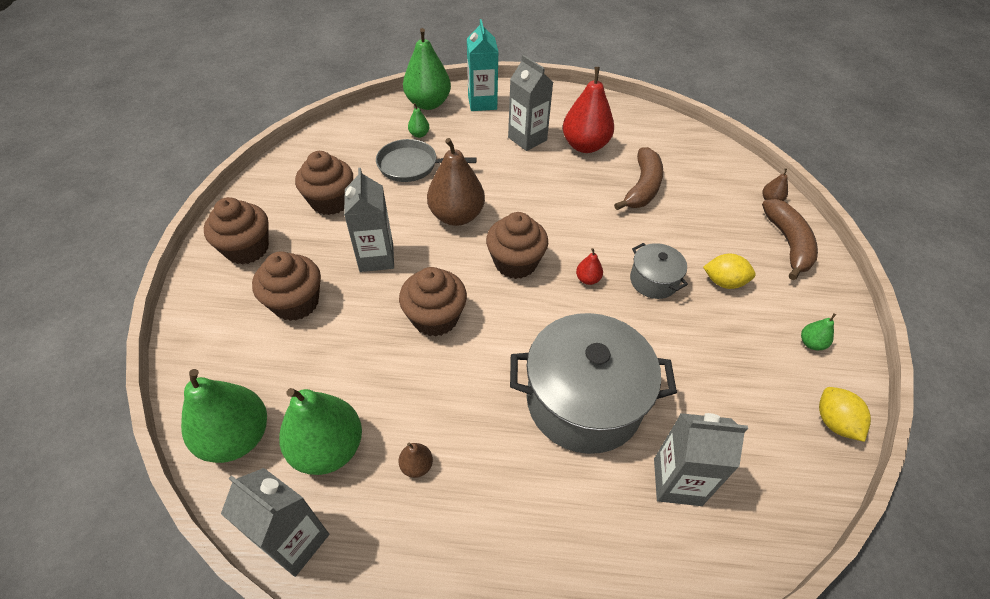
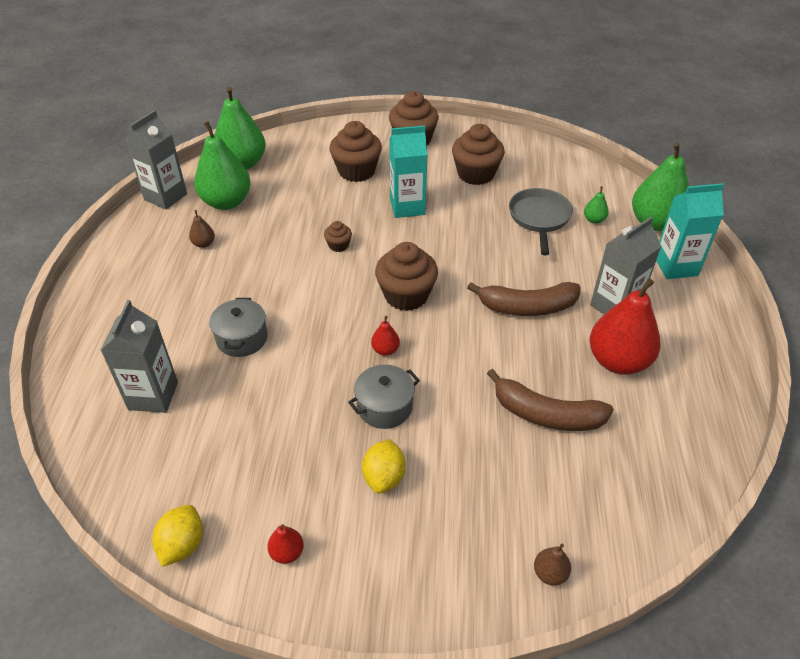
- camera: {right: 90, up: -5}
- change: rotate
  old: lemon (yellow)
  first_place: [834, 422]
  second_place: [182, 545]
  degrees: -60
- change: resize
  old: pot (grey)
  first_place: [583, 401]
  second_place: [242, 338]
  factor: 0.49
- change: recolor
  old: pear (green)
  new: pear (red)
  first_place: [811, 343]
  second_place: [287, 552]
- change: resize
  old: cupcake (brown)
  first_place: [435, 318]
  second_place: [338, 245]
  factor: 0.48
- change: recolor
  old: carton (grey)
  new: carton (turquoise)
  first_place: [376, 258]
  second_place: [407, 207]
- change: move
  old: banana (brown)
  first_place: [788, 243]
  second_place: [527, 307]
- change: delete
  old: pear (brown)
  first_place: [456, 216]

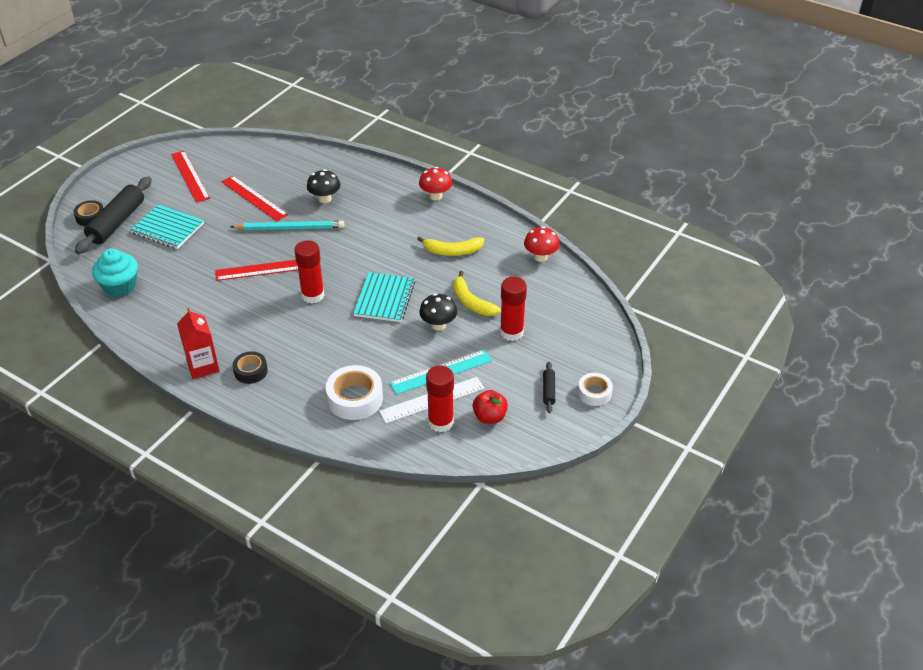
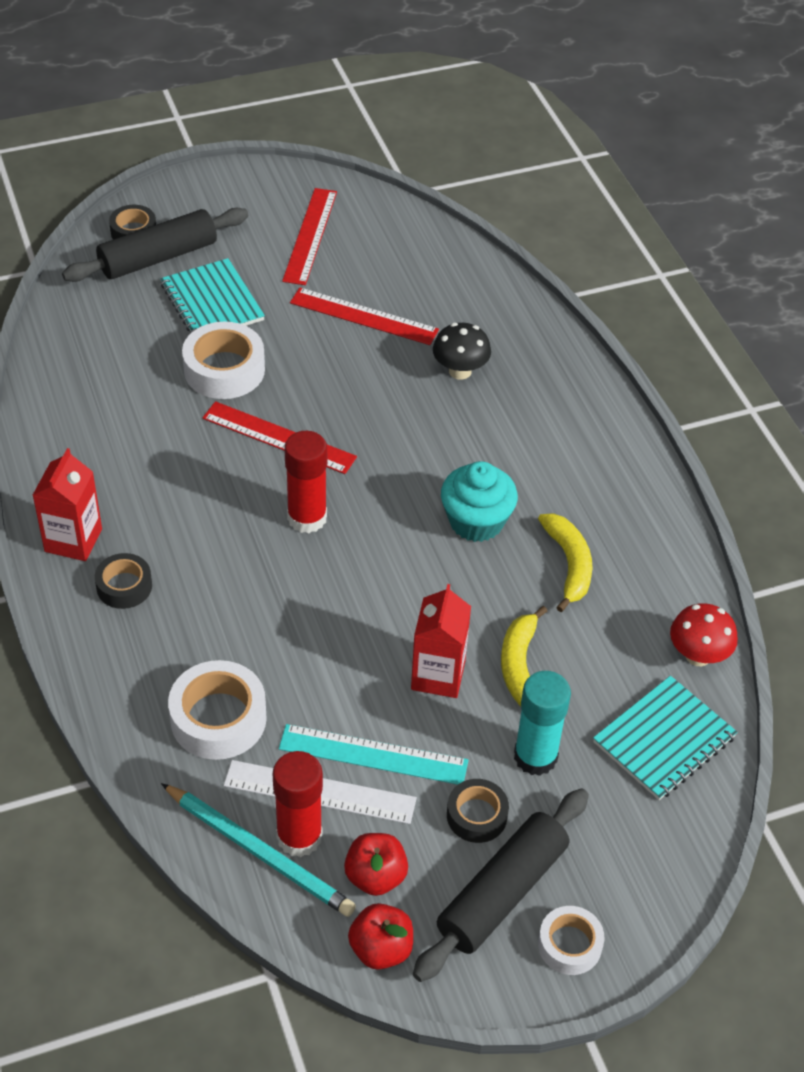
- camera: {right: 35, up: 5}
- change: move
  old: pencil (turquoise)
  first_place: [290, 228]
  second_place: [259, 852]
- change: insert
  new: tape (white)
  second_place: [224, 370]
- change: rotate
  old: ruler (red)
  first_place: [254, 198]
  second_place: [363, 316]
  degrees: -60
- change: insert
  new: apple (red)
  second_place: [381, 949]
- change: replace
  old: mushroom (black)
  new: carton (red)
  first_place: [438, 325]
  second_place: [438, 675]
- change: resize
  old: rolling pin (black)
  first_place: [548, 390]
  second_place: [502, 893]
  factor: 2.17
- change: move
  old: cupcake (turquoise)
  first_place: [120, 286]
  second_place: [476, 521]
- change: insert
  new: tape (black)
  second_place: [476, 815]
- change: recolor
  old: glue stick (red)
  new: glue stick (turquoise)
  first_place: [511, 332]
  second_place: [535, 756]
- change: rotate
  old: banana (yellow)
  first_place: [452, 251]
  second_place: [569, 564]
  degrees: -135
- change: move
  old: notebook (turquoise)
  first_place: [384, 299]
  second_place: [664, 740]
- change: delete
  old: mushroom (red)
  first_place: [435, 196]

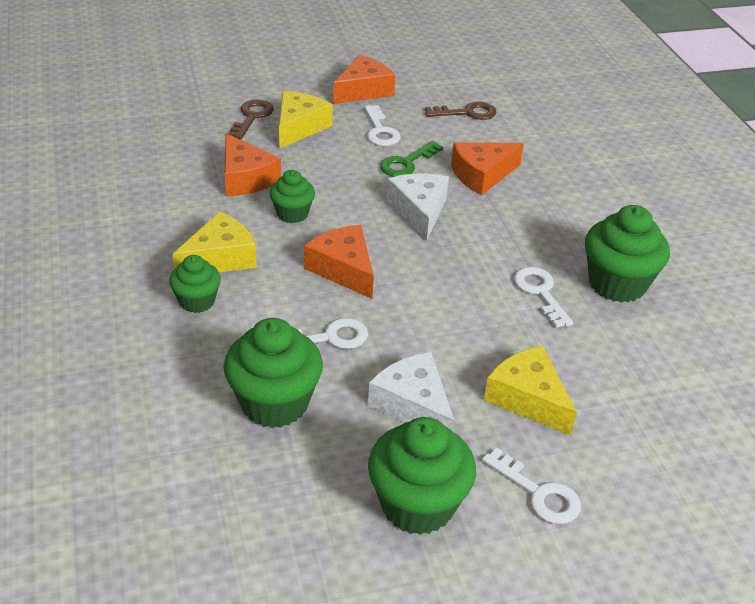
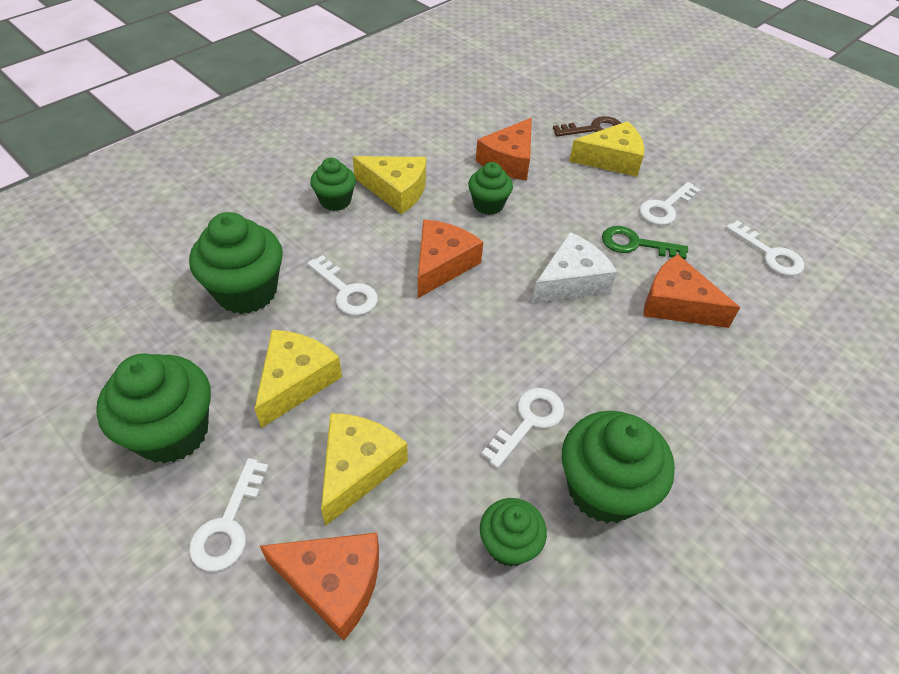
- camera: {right: 60, up: 10}
- change: recolor
  old: cheese (white)
  new: cheese (yellow)
  first_place: [413, 405]
  second_place: [296, 381]
- change: move
  old: cheese (orange)
  first_place: [363, 90]
  second_place: [333, 583]
- change: insert
  new: cupcake (green)
  second_place: [509, 544]
- change: recolor
  old: key (brown)
  new: key (white)
  first_place: [467, 113]
  second_place: [770, 254]

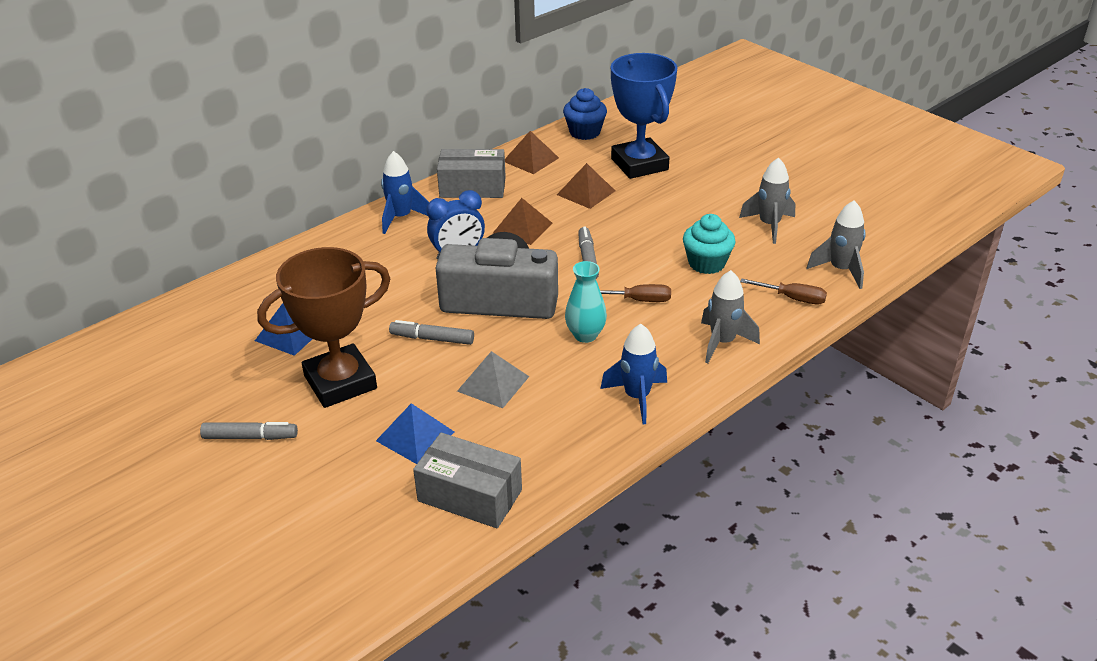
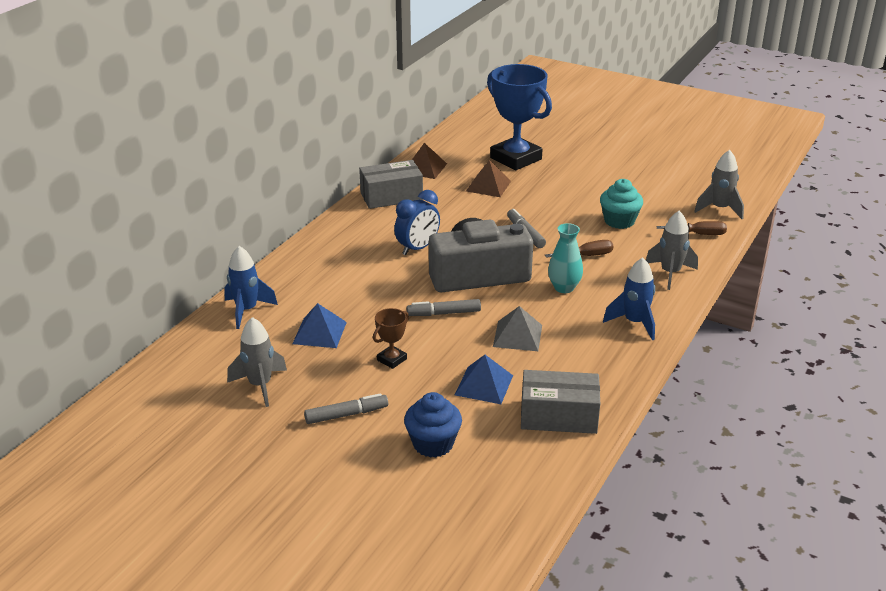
- camera: {right: -20, up: -5}
- change: move
  old: rocket (blue)
  first_place: [401, 218]
  second_place: [247, 310]
- change: move
  old: rocket (grey)
  first_place: [769, 225]
  second_place: [260, 385]
- change: resize
  old: trophy (brown)
  first_place: [340, 382]
  second_place: [392, 359]
  factor: 0.44
- change: move
  old: cupcake (blue)
  first_place: [584, 132]
  second_place: [433, 444]
- change: delete
  old: pyramid (brown)
  first_place: [522, 228]

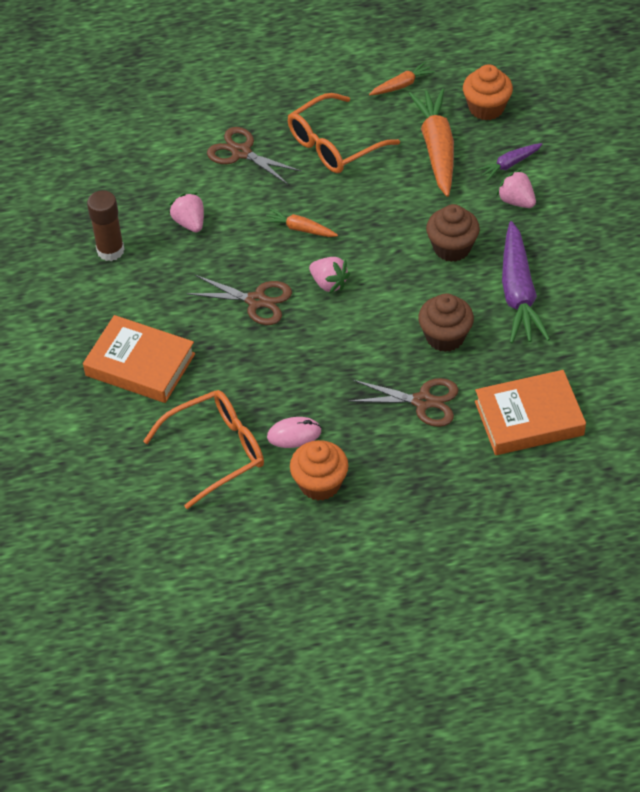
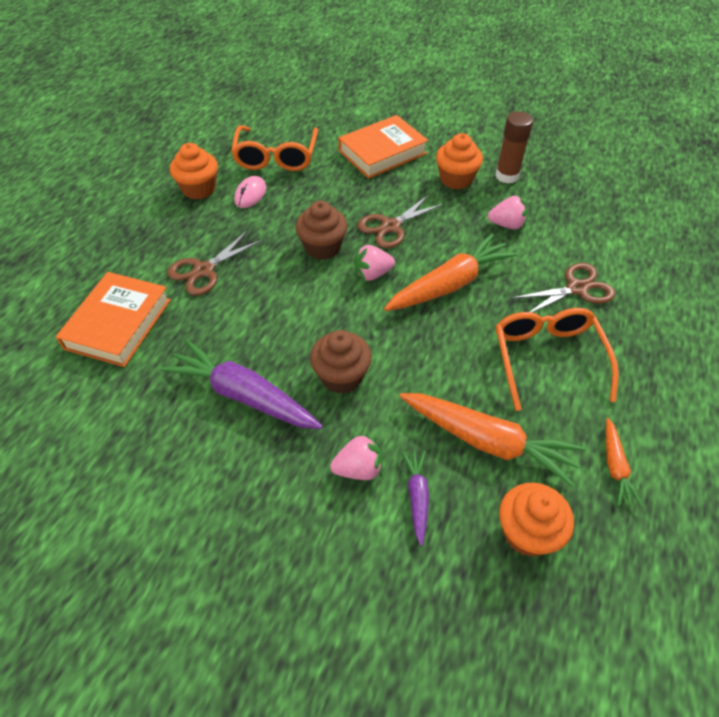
- camera: {right: 120, up: 0}
- change: move
  old: cupcake (brown)
  first_place: [445, 337]
  second_place: [322, 247]
- change: resize
  old: carrot (orange)
  first_place: [300, 229]
  second_place: [450, 284]
  factor: 1.96
- change: insert
  new: cupcake (orange)
  second_place: [456, 179]

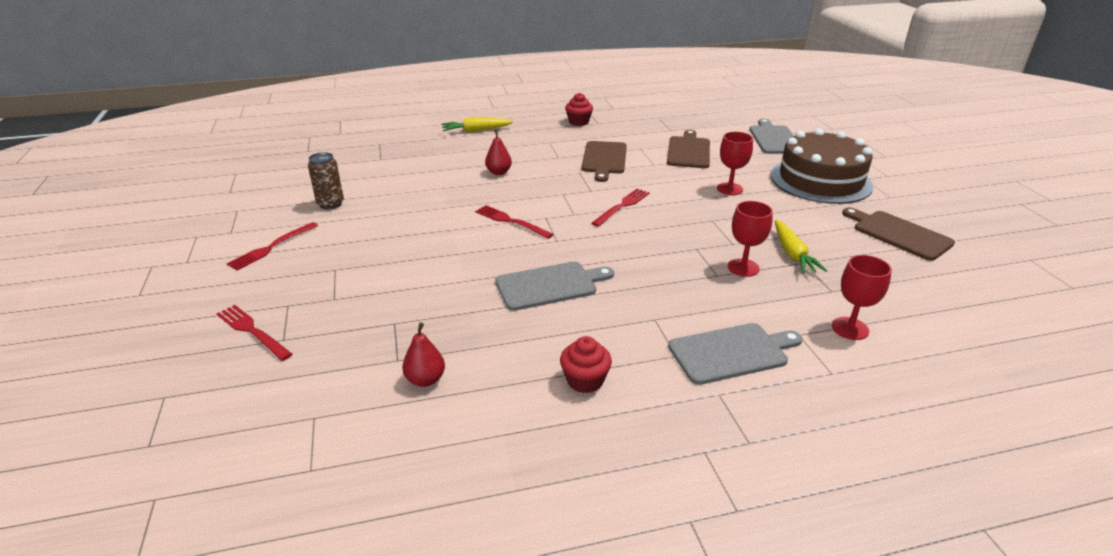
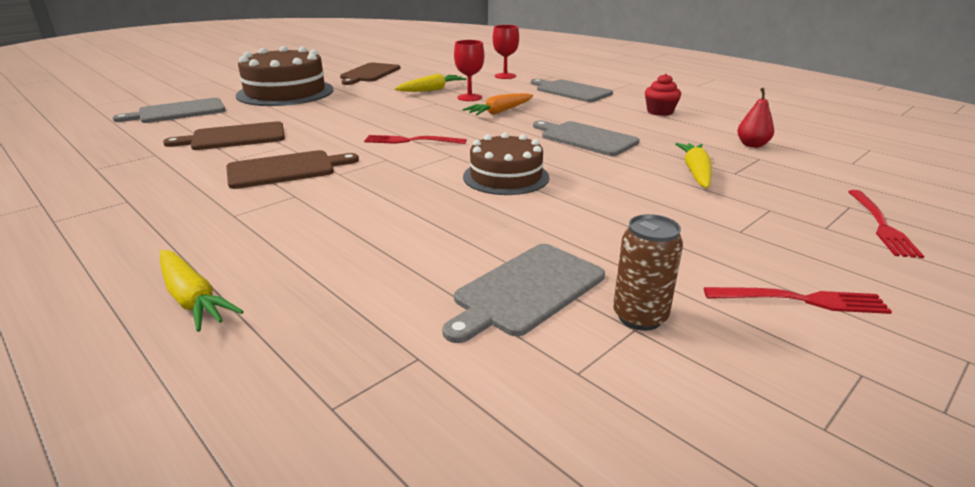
- camera: {right: -120, up: -5}
- change: insert
  new: cutting board (grey)
  second_place: [526, 290]
- change: insert
  new: carrot (orange)
  second_place: [499, 112]
- change: replace
  old: fork (red)
  new: cake (brown)
  first_place: [511, 221]
  second_place: [506, 177]
- change: insert
  new: carrot (yellow)
  second_place: [695, 172]
- change: delete
  old: pear (red)
  first_place: [499, 172]
- change: delete
  old: cupcake (red)
  first_place: [578, 122]
- change: delete
  old: goblet (red)
  first_place: [729, 189]

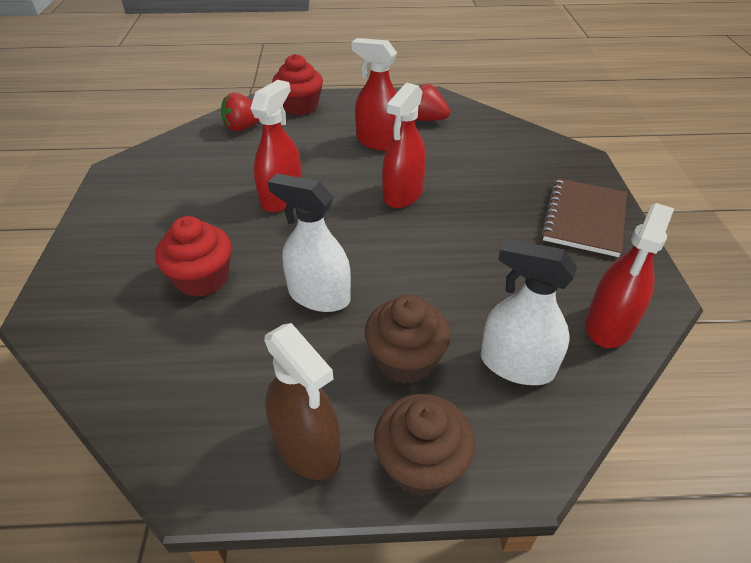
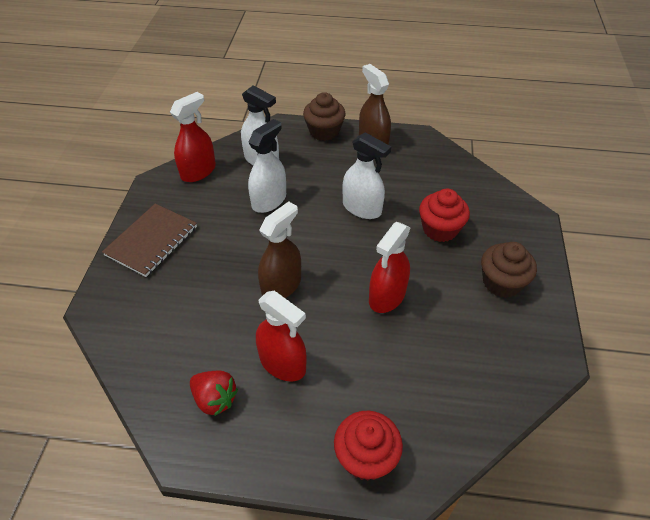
- camera: {right: -170, up: 5}
- change: insert
  new: spray bottle (white)
  second_place: [269, 200]
- change: recolor
  old: spray bottle (red)
  new: spray bottle (brown)
  first_place: [403, 194]
  second_place: [281, 286]
- change: move
  old: cupcake (brown)
  first_place: [405, 360]
  second_place: [501, 282]
- change: delete
  old: strawberry (red)
  first_place: [243, 127]

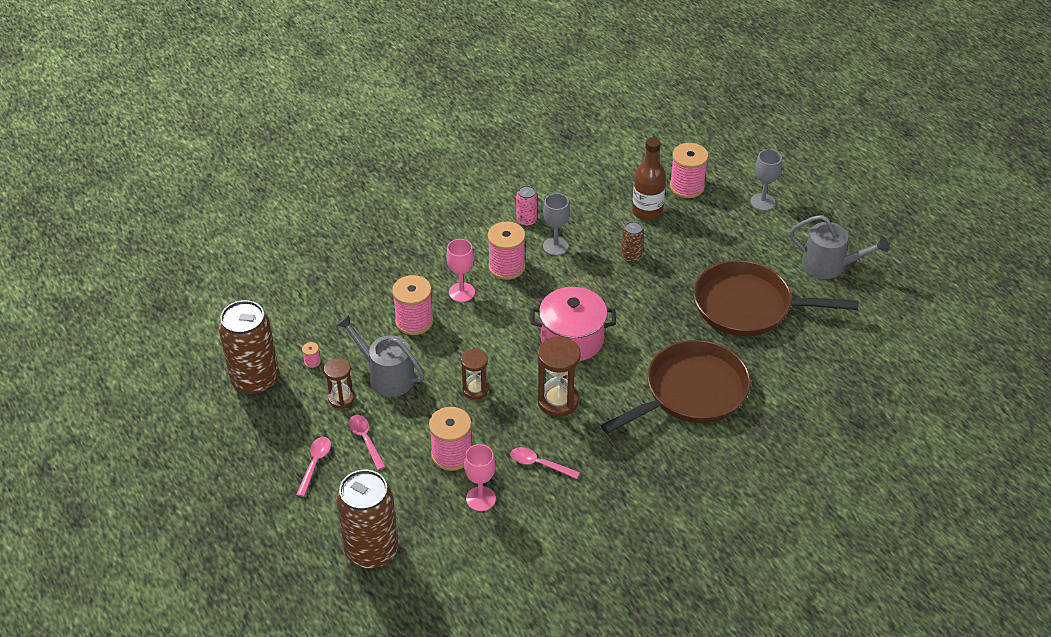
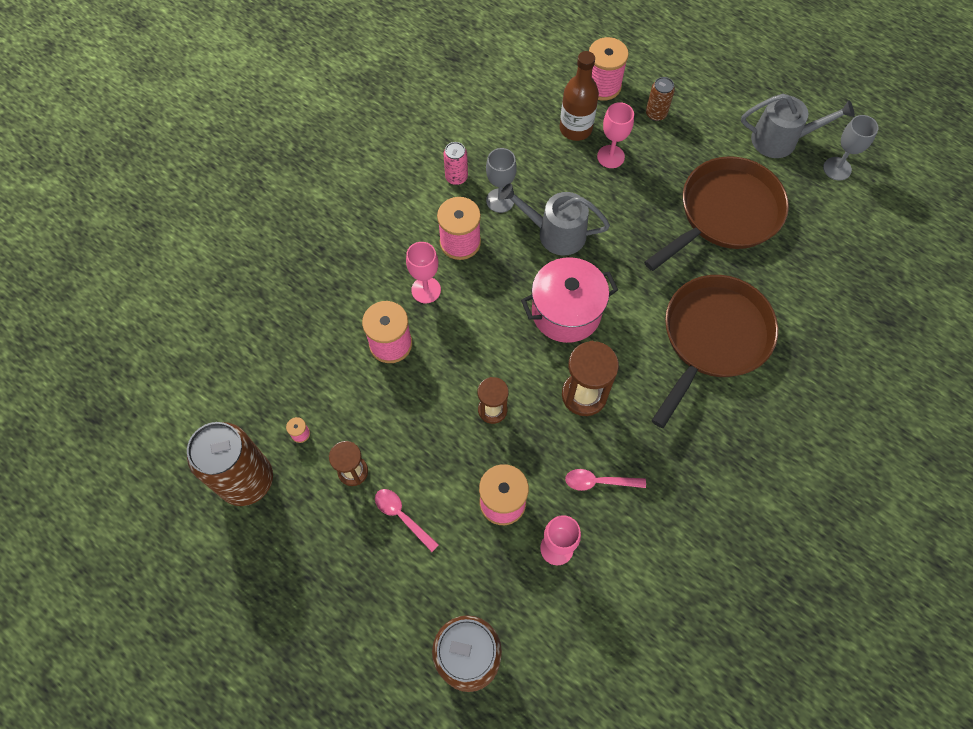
- camera: {right: -20, up: 20}
- change: move
  old: watering can (grey)
  first_place: [386, 376]
  second_place: [555, 233]
- change: insert
  new: goblet (pink)
  second_place: [610, 156]
- change: rotate
  old: pan (brown)
  first_place: [749, 306]
  second_place: [724, 214]
  degrees: 150
- change: move
  old: can (brown)
  first_place: [631, 256]
  second_place: [656, 114]
- change: move
  old: goblet (grey)
  first_place: [762, 202]
  second_place: [837, 168]
- change: delete
  old: spoon (pink)
  first_place: [315, 464]

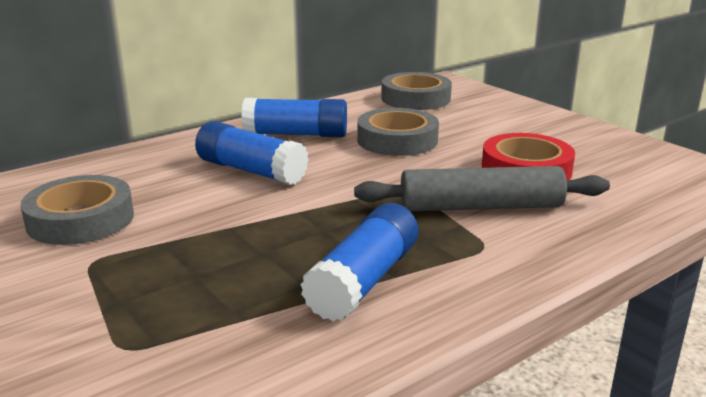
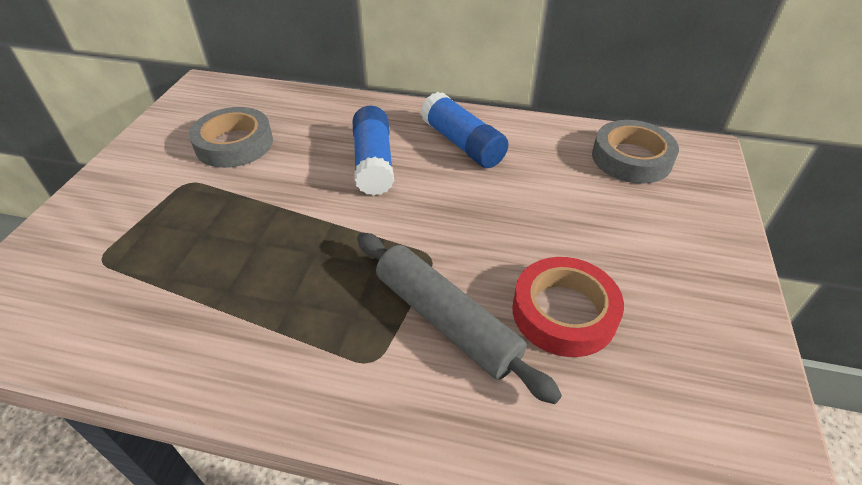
- camera: {right: 50, up: 20}
- change: delete
  old: glue stick (blue)
  first_place: [363, 281]
- change: delete
  old: tape (grey)
  first_place: [397, 140]

